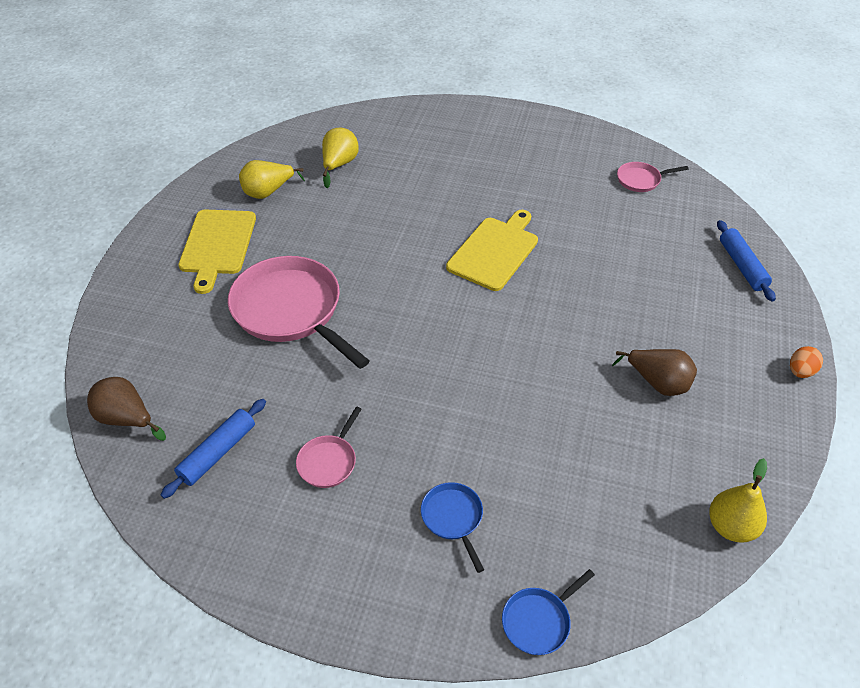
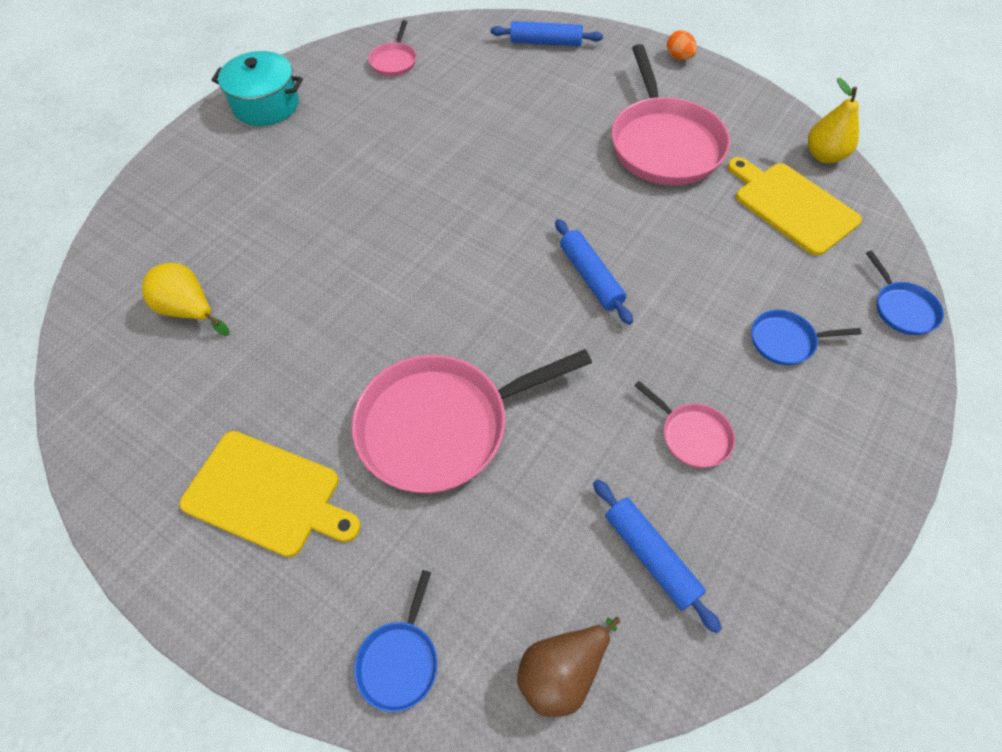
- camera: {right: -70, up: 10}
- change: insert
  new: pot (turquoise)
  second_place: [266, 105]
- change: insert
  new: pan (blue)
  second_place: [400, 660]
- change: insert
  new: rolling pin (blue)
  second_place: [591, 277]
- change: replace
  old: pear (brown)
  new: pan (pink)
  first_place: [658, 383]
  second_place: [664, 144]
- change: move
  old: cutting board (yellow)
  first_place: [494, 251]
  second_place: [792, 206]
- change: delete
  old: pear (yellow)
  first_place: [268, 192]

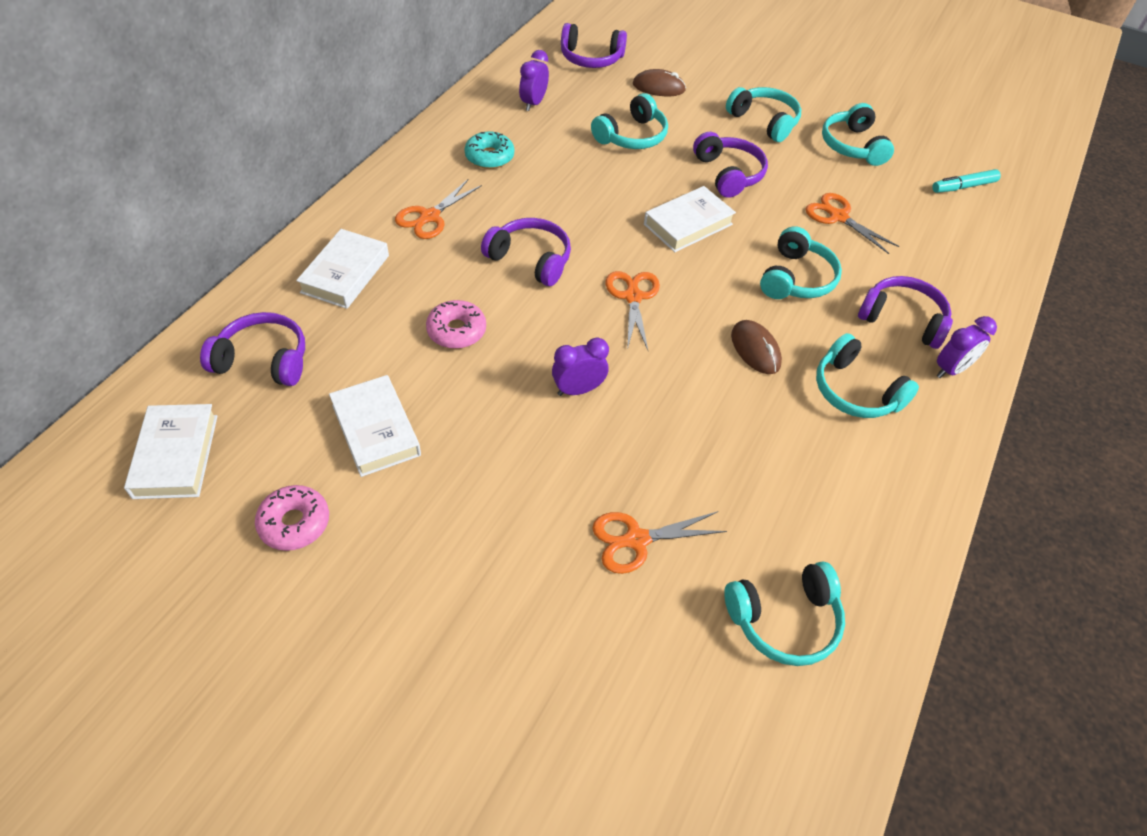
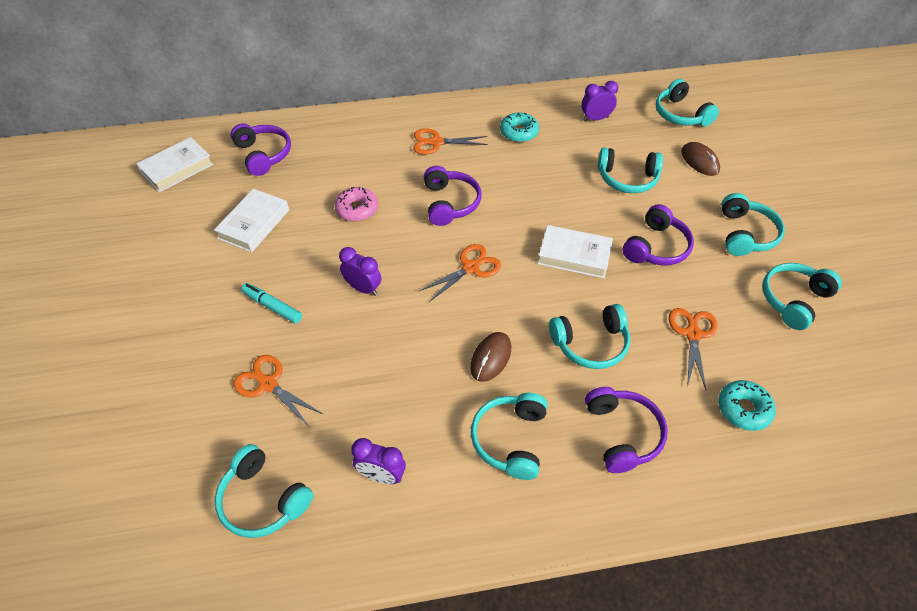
- camera: {right: 55, up: 0}
- change: move
  old: marker (turquoise)
  first_place: [963, 187]
  second_place: [272, 306]
- change: move
  old: clock (purple)
  first_place: [951, 369]
  second_place: [381, 475]
- change: recolor
  old: headphones (purple)
  new: headphones (turquoise)
  first_place: [591, 58]
  second_place: [680, 114]
- change: insert
  new: donut (turquoise)
  second_place: [743, 409]
- change: delete
  old: donut (pink)
  first_place: [294, 523]
- change: delete
  old: book (white)
  first_place: [345, 274]

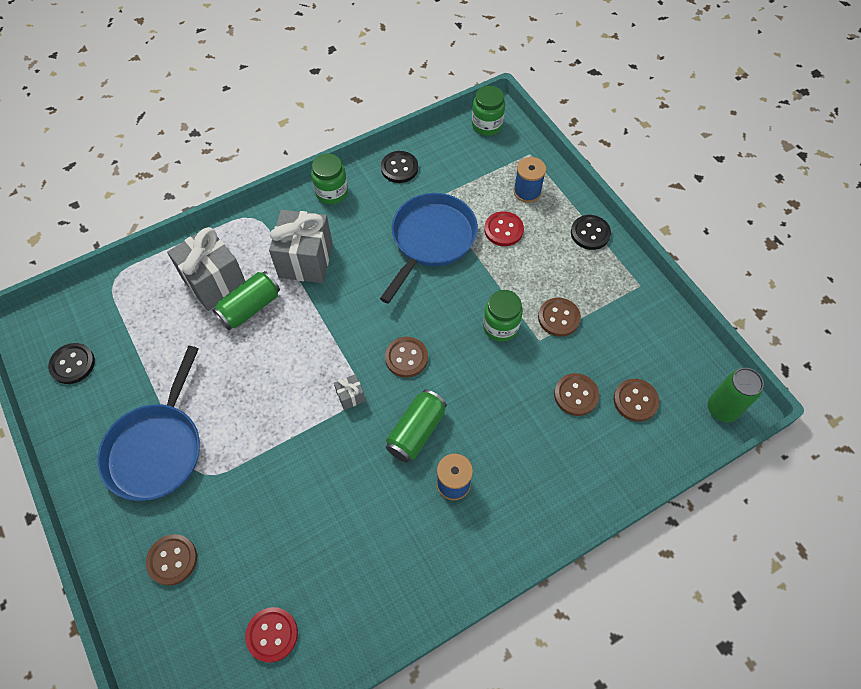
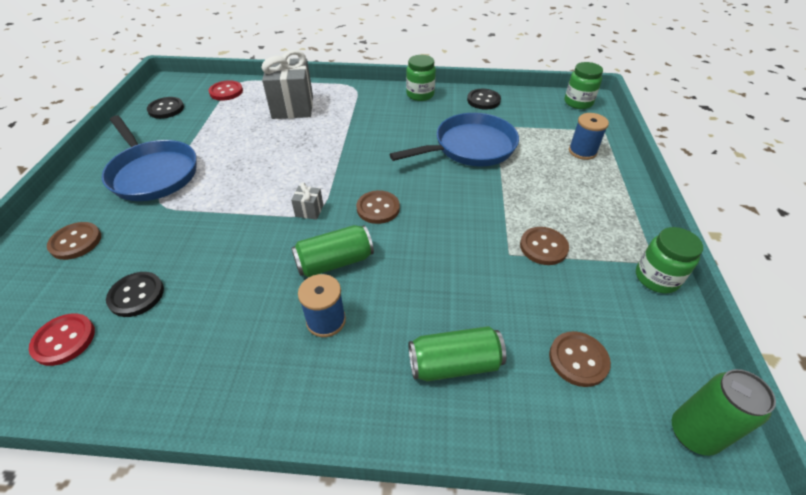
- camera: {right: 35, up: -15}
- change: rotate
  old: pan (blue)
  first_place: [157, 448]
  second_place: [153, 173]
  degrees: -90
- change: move
  old: button (black)
  first_place: [590, 233]
  second_place: [136, 295]
- change: move
  old: button (red)
  first_place: [503, 230]
  second_place: [226, 92]
- change: move
  old: can (green)
  first_place: [250, 307]
  second_place: [454, 364]
- change: move
  old: jar (green)
  first_place: [500, 326]
  second_place: [656, 278]
- change: delete
  old: gift (grey)
  first_place: [306, 260]
- change: delete
  old: button (brown)
  first_place: [576, 395]

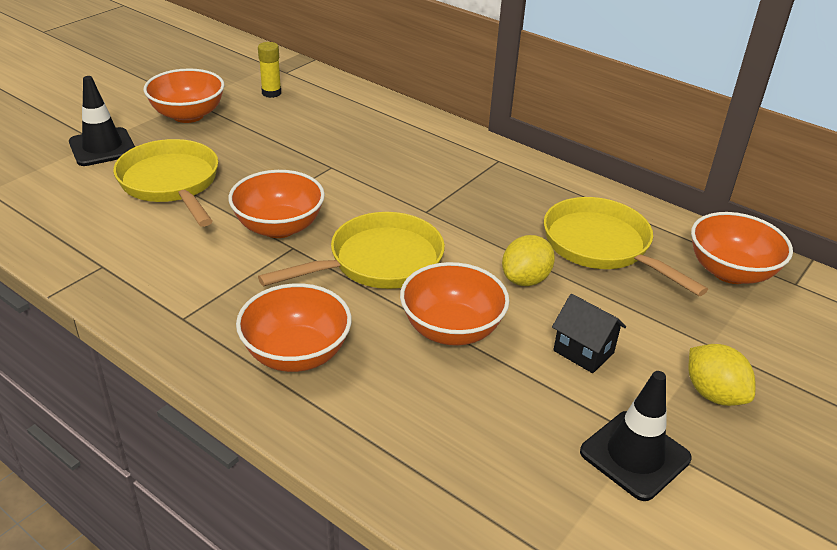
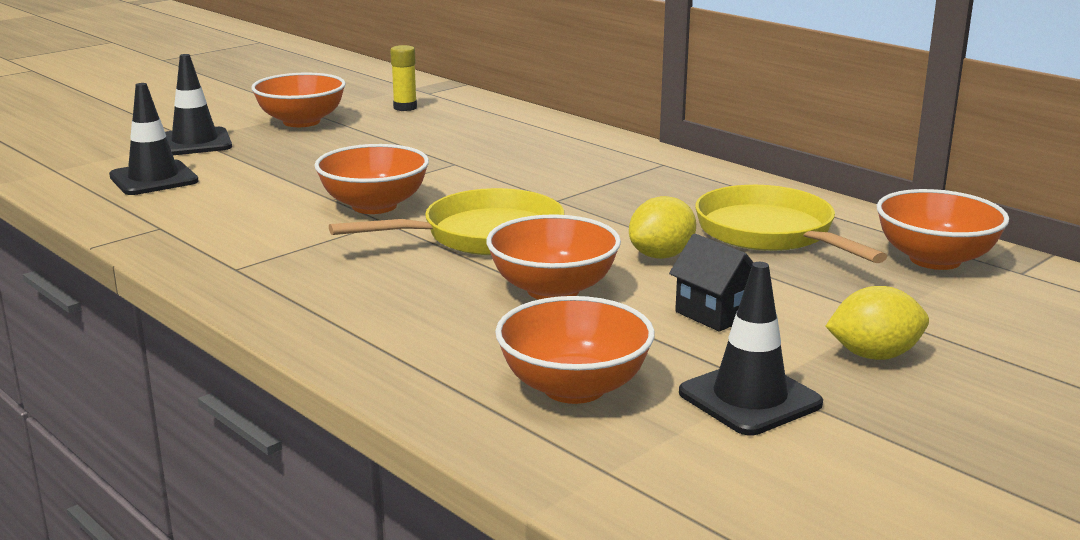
- camera: {right: 10, up: -15}
- change: insert
  new: traffic cone (black)
  second_place: [154, 179]
- change: move
  old: bowl (orange)
  first_place: [296, 354]
  second_place: [574, 388]
- change: rotate
  old: lemon (yellow)
  first_place: [713, 394]
  second_place: [874, 355]
  degrees: -75
- change: delete
  old: pan (yellow)
  first_place: [171, 183]

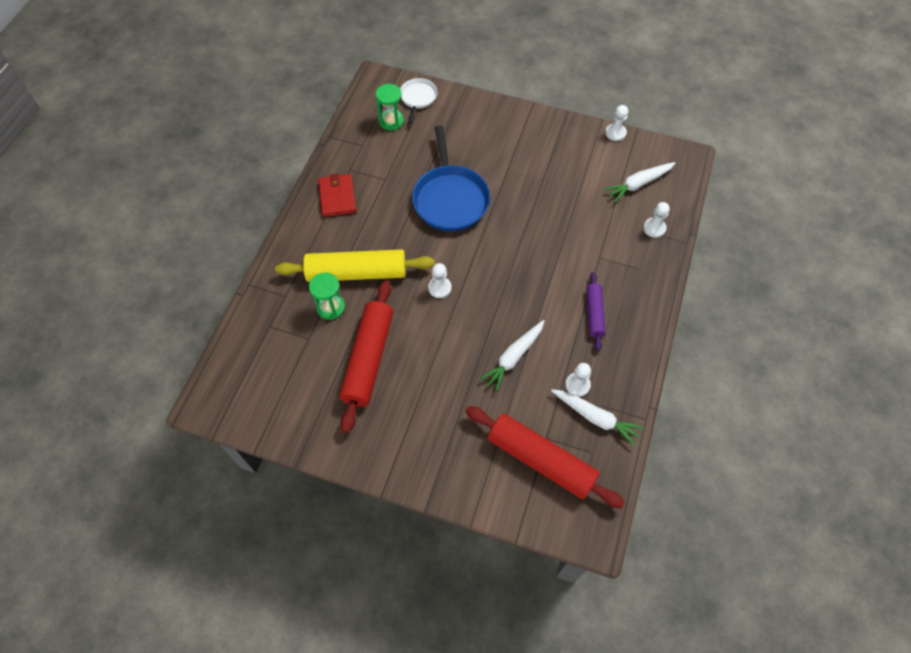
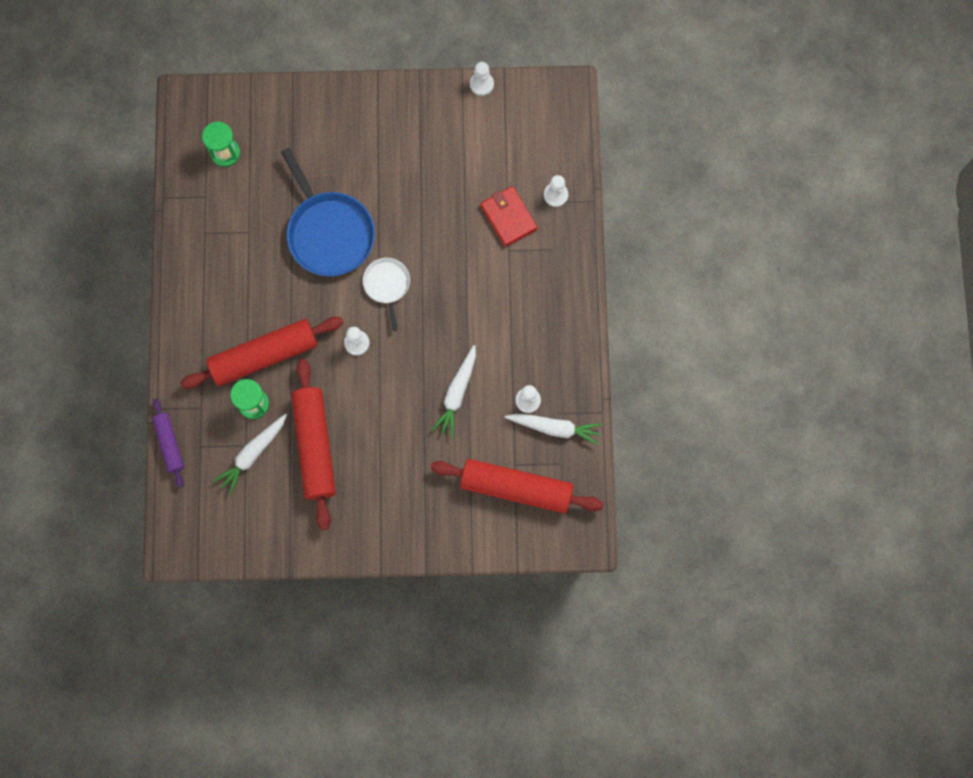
- camera: {right: -20, up: 15}
- change: move
  old: rolling pin (purple)
  first_place: [594, 313]
  second_place: [170, 444]
- change: recolor
  old: rolling pin (yellow)
  new: rolling pin (red)
  first_place: [356, 273]
  second_place: [264, 356]
- change: move
  old: carrot (white)
  first_place: [638, 184]
  second_place: [253, 454]
- change: move
  old: pan (white)
  first_place: [418, 98]
  second_place: [387, 285]
- change: move
  old: wallet (red)
  first_place: [337, 197]
  second_place: [508, 217]

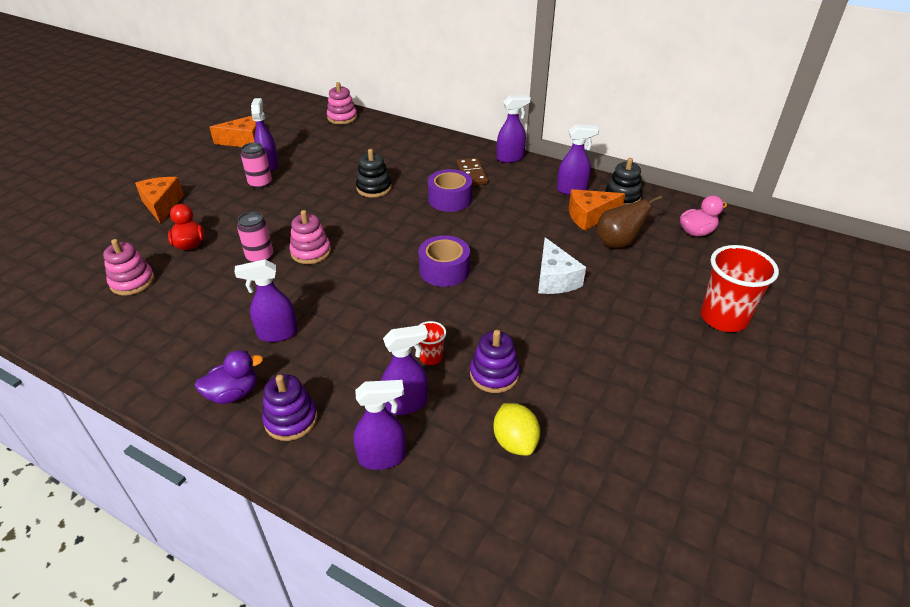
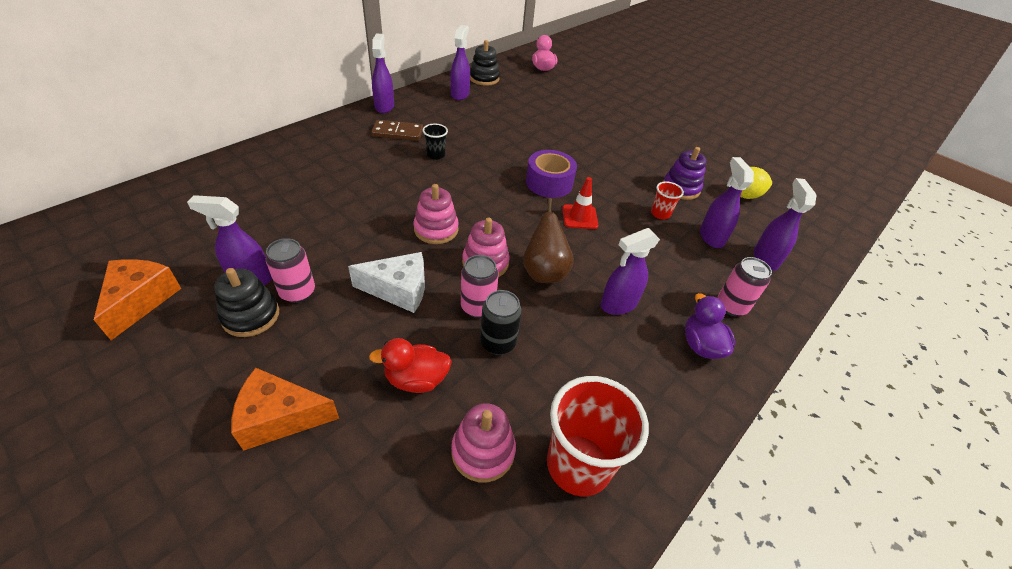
- camera: {right: -80, up: 5}
- change: move
  old: stacking toy (black)
  first_place: [374, 188]
  second_place: [251, 316]
- change: move
  old: cheese (white)
  first_place: [555, 279]
  second_place: [399, 290]
- change: move
  old: stacking toy (pink)
  first_place: [342, 117]
  second_place: [436, 229]
- change: replace
  old: tape (purple)
  new: cup (black)
  first_place: [450, 199]
  second_place: [435, 155]
- change: insert
  new: can (black)
  second_place: [498, 343]
- change: move
  old: pear (brown)
  first_place: [617, 243]
  second_place: [544, 272]
- change: move
  old: cup (red)
  first_place: [723, 318]
  second_place: [578, 465]
- change: insert
  new: traffic cone (red)
  second_place: [579, 217]
- change: rotate
  old: spray bottle (purple)
  first_place: [277, 334]
  second_place: [618, 304]
  degrees: 60
- change: replace
  old: stacking toy (purple)
  new: can (pink)
  first_place: [291, 419]
  second_place: [731, 306]
- change: delete
  old: cheese (orange)
  first_place: [589, 216]

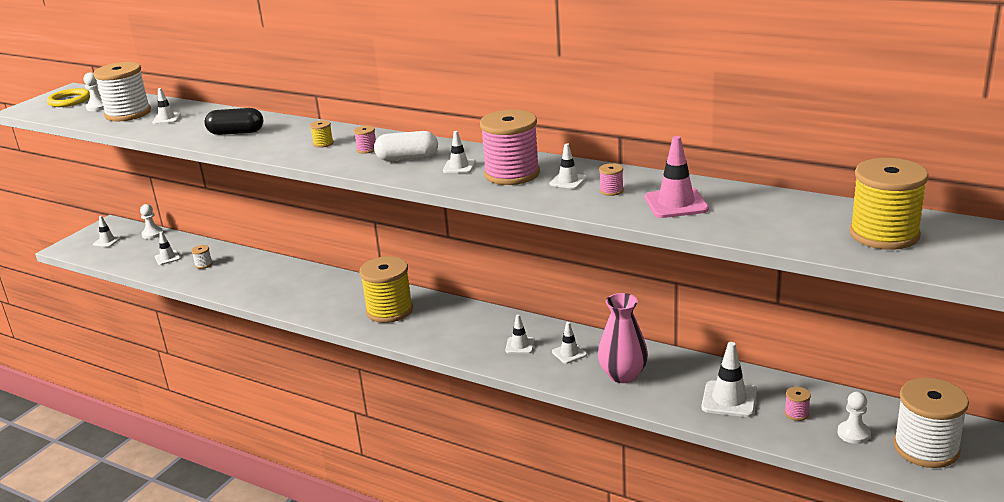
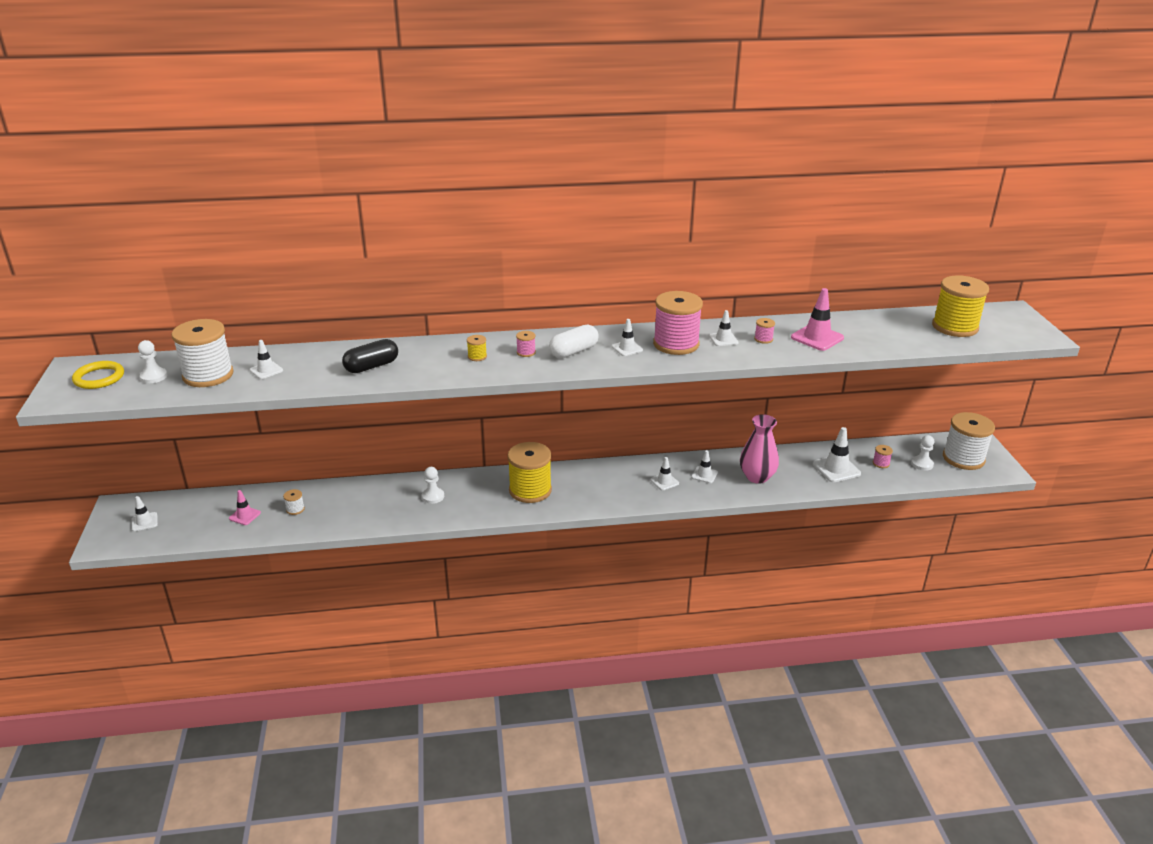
- camera: {right: -40, up: 5}
- change: recolor
  old: traffic cone (white)
  new: traffic cone (pink)
  first_place: [167, 258]
  second_place: [245, 516]
- change: move
  old: pawn (white)
  first_place: [152, 234]
  second_place: [433, 496]

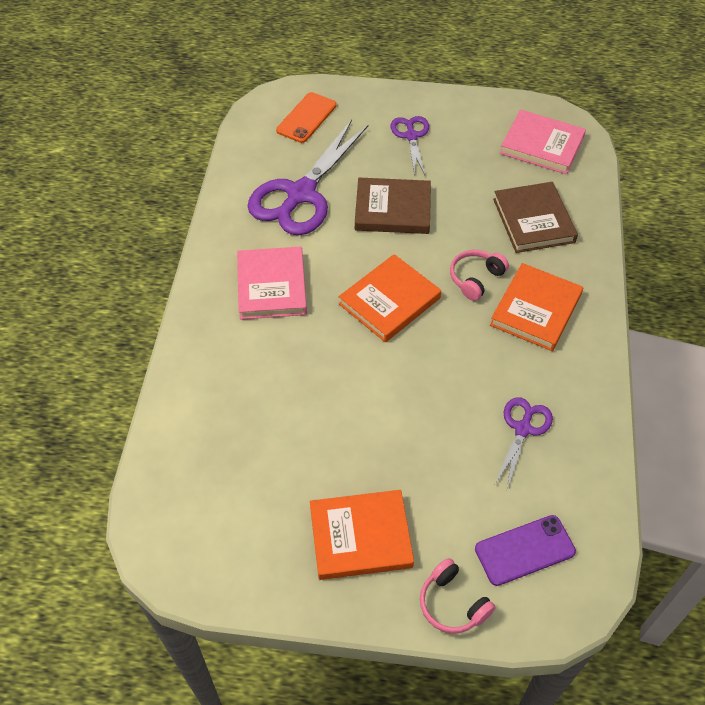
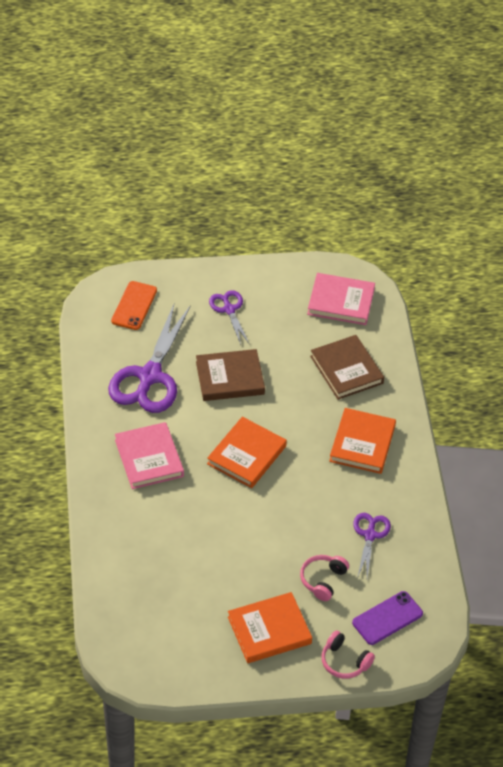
- camera: {right: -15, up: -5}
- change: move
  old: headphones (pink)
  first_place: [475, 278]
  second_place: [323, 580]

